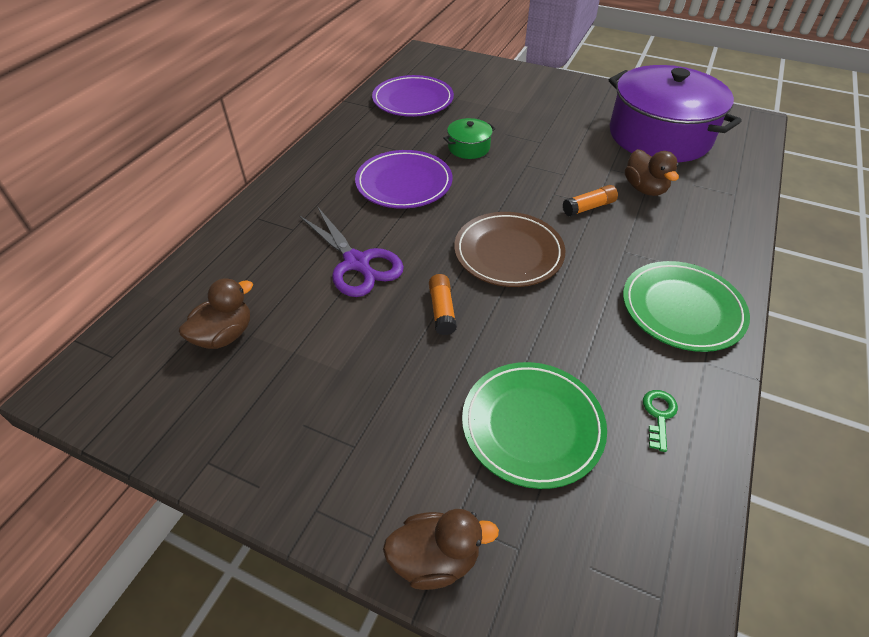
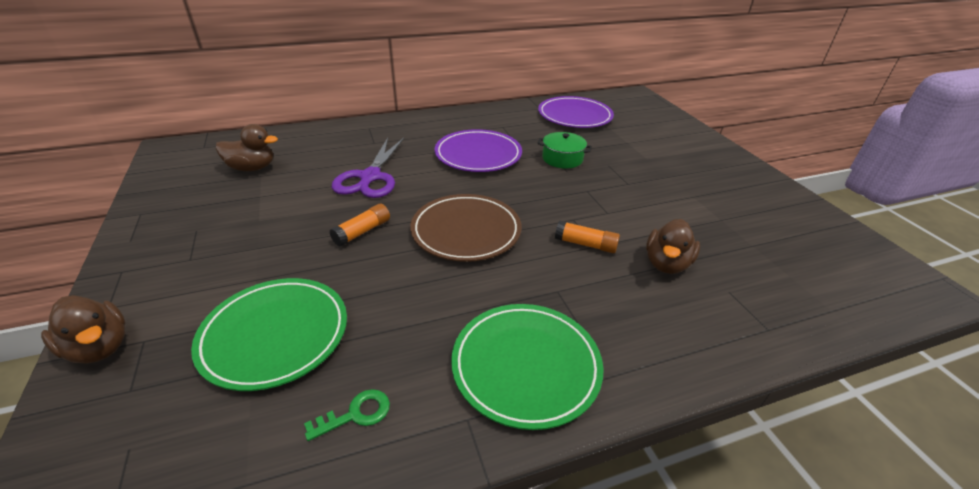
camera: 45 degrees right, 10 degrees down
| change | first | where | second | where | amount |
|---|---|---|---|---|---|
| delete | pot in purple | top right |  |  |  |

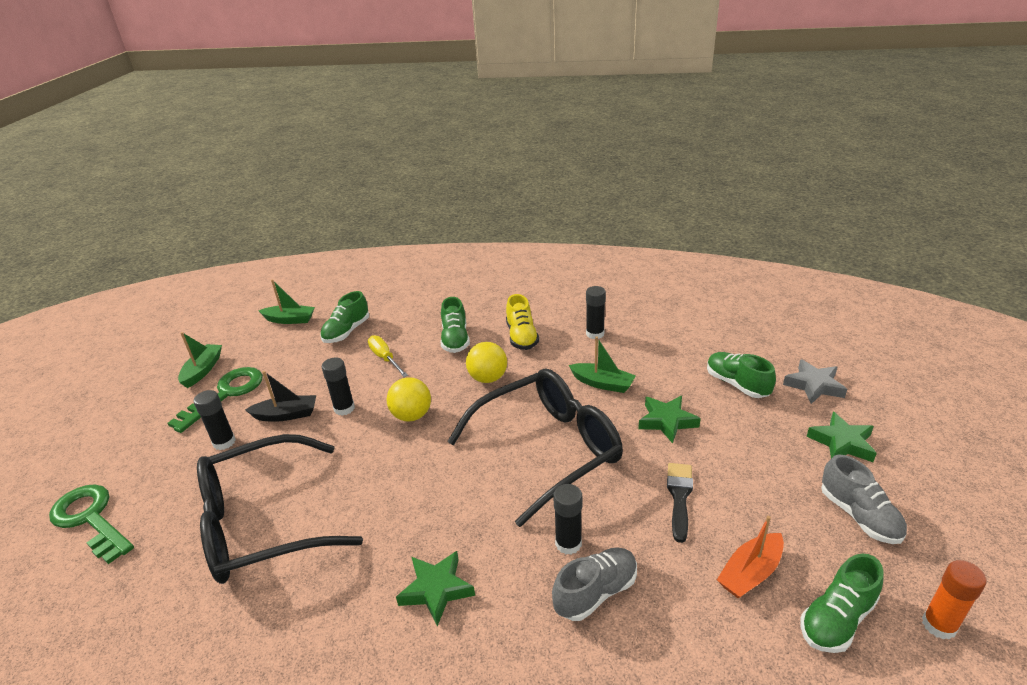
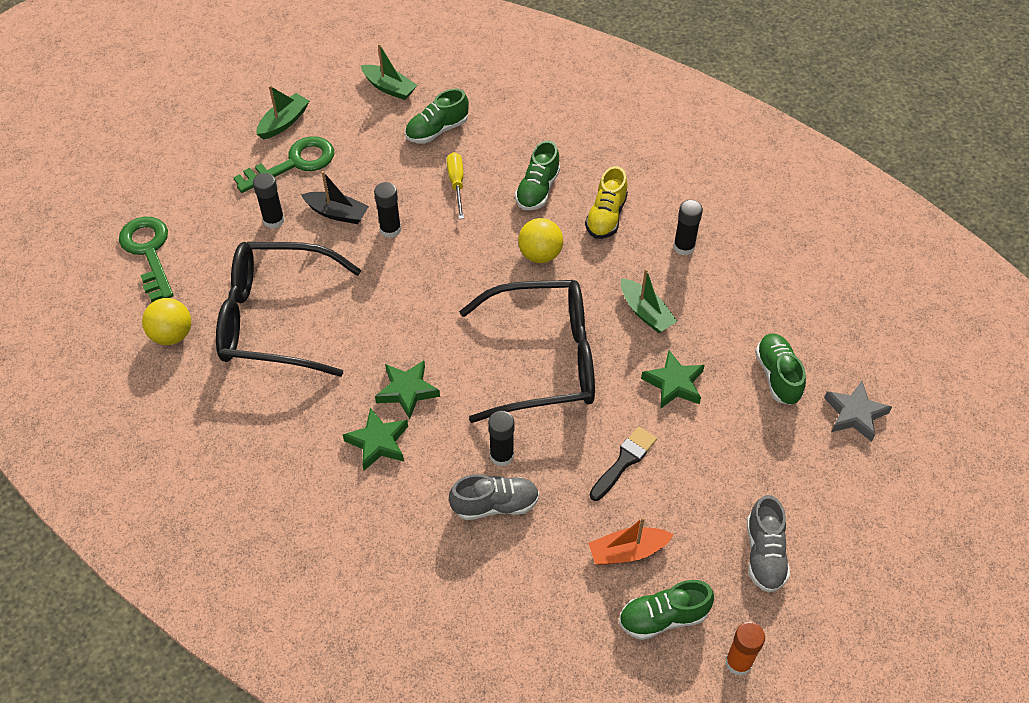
camera: 25 degrees right, 20 degrees up
| change | first | where | second | where | amount |
|---|---|---|---|---|---|
| move | ball in yellow (1st from left) | centre |  | middle left |  |
| move | star in green (3rd from left in the first image) | middle right | star in green (2nd from left) | centre |  |

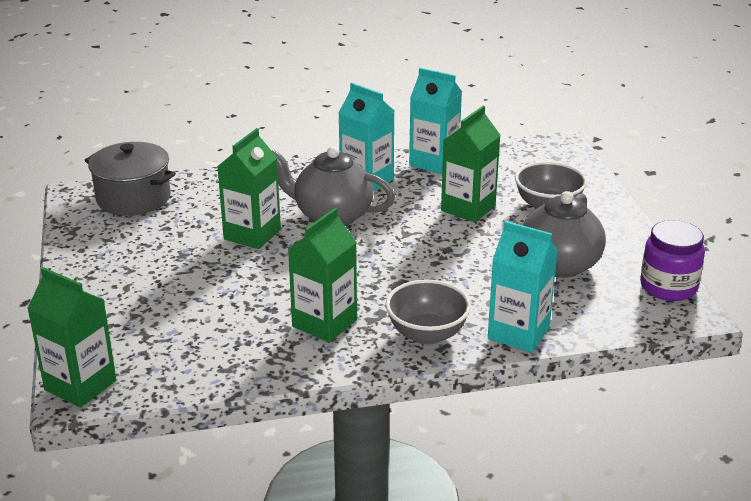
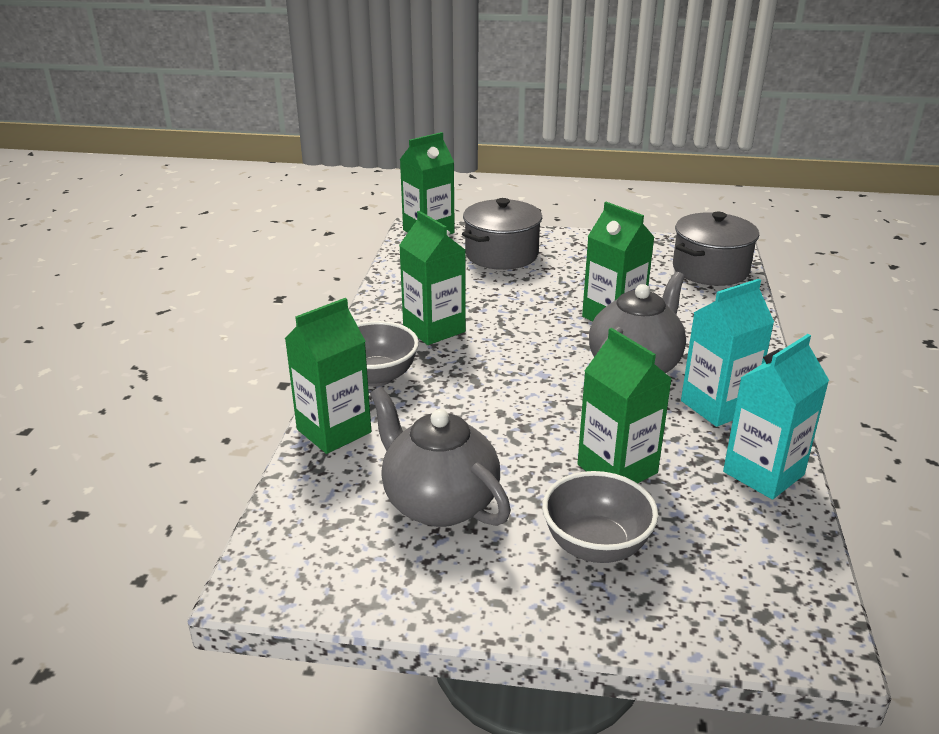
camera: 110 degrees right, 0 degrees up
| change | first | where | second | where | amount |
|---|---|---|---|---|---|
| delete | jar in purple | middle right |  |  |  |
| insert |  |  | pot in grey (1st from left) | top centre |  |
| recolor | carton in turquoise (3rd from left) | middle right | carton in green (1st from left) | centre |  |

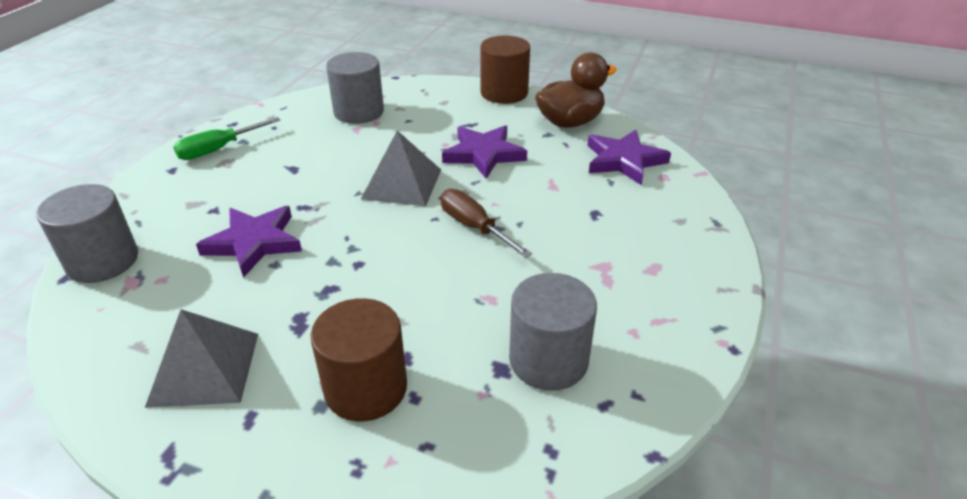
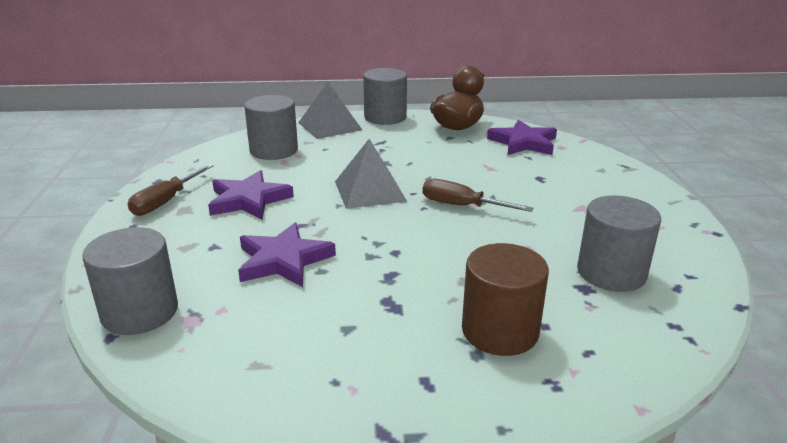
camera: 25 degrees left, 10 degrees down
| change | first | where | second | where | amount |
|---|---|---|---|---|---|
| move | pyramid in grey (1st from left) | bottom left |  | top centre |  |
| move | star in purple (2nd from left in the first image) | top centre | star in purple (1st from left) | middle left |  |
| recolor | screwdriver in green | top left | screwdriver in brown (1st from left) | middle left |  |
| recolor | cylinder in brown (2nd from left) | top centre | cylinder in grey (3rd from left) | top centre |  |

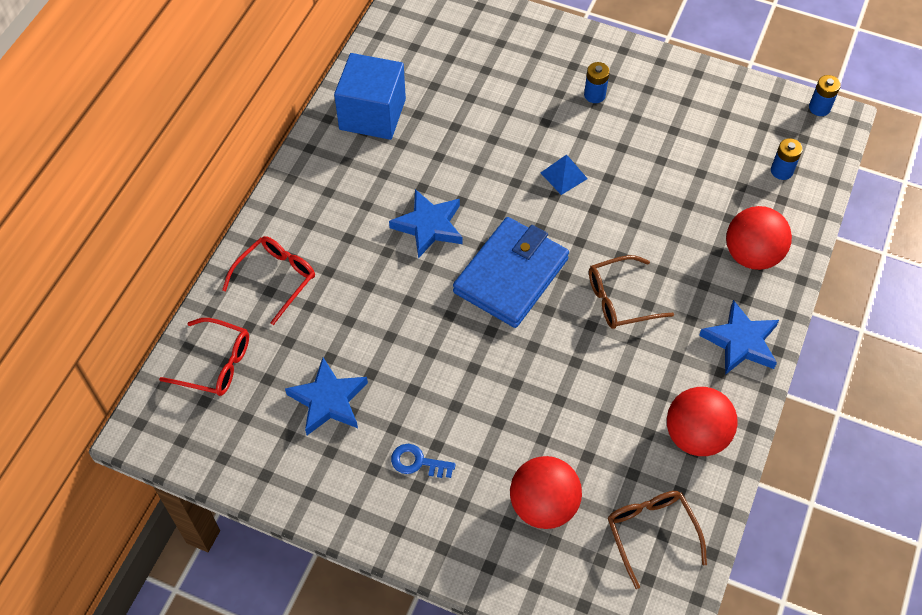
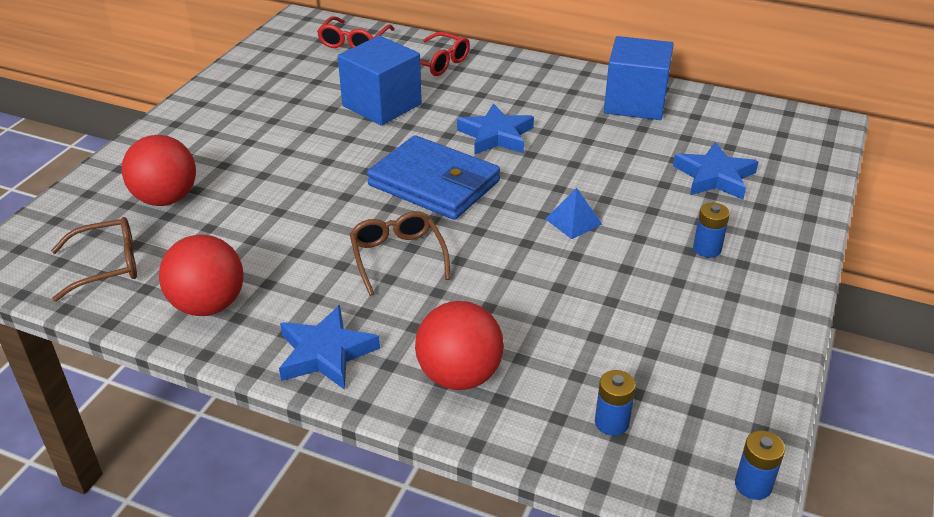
camera: 90 degrees right, 20 degrees down
| change | first | where | second | where | amount |
|---|---|---|---|---|---|
| delete | key in blue | bottom centre |  |  |  |
| insert |  |  | cube in blue (1st from left) | top centre |  |
| move | star in blue (1st from left in the first image) | centre | star in blue (3rd from left) | top right |  |

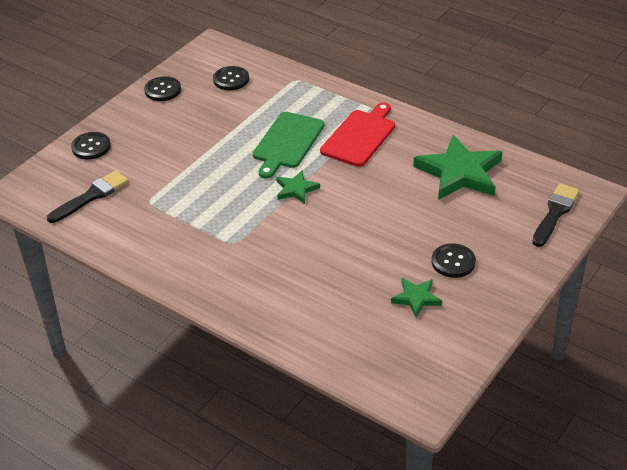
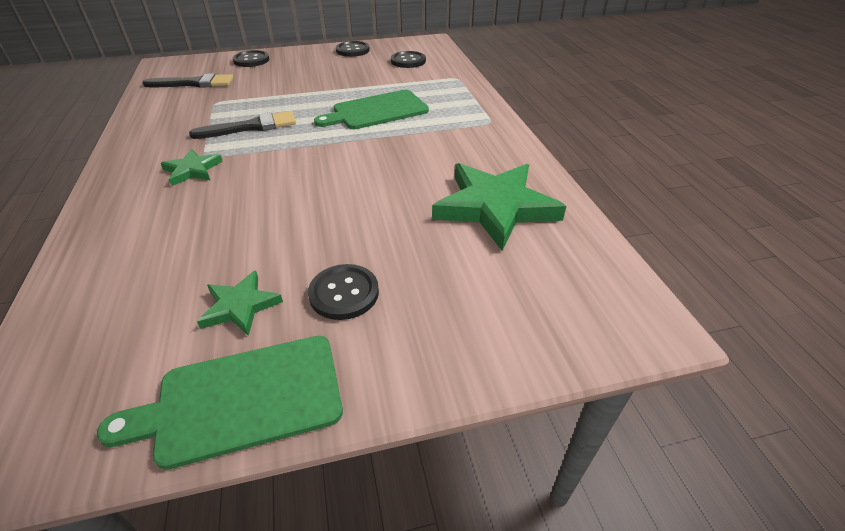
camera: 40 degrees right, 0 degrees up
| change | first | where | second | where | amount |
|---|---|---|---|---|---|
| delete | cutting board in red | top centre |  |  |  |
| insert |  |  | cutting board in green (1st from left) | bottom left |  |
| move | star in green (1st from left) | centre |  | top left |  |
| move | brush in black (2nd from left) | middle right |  | top left |  |

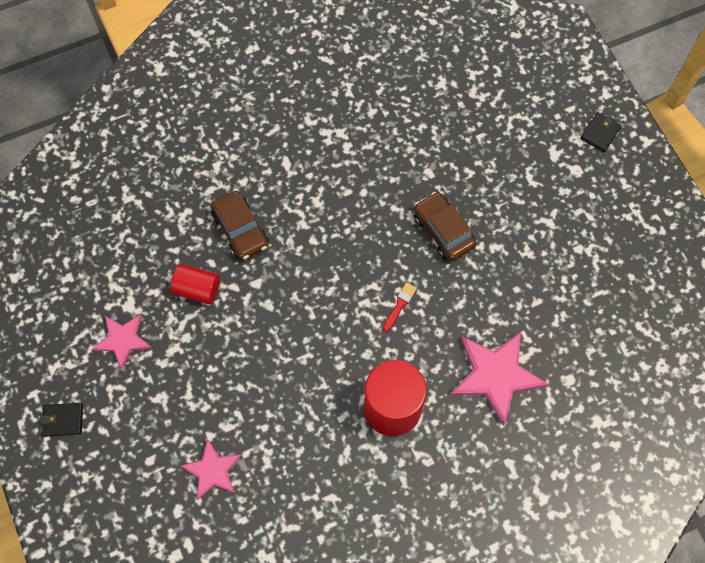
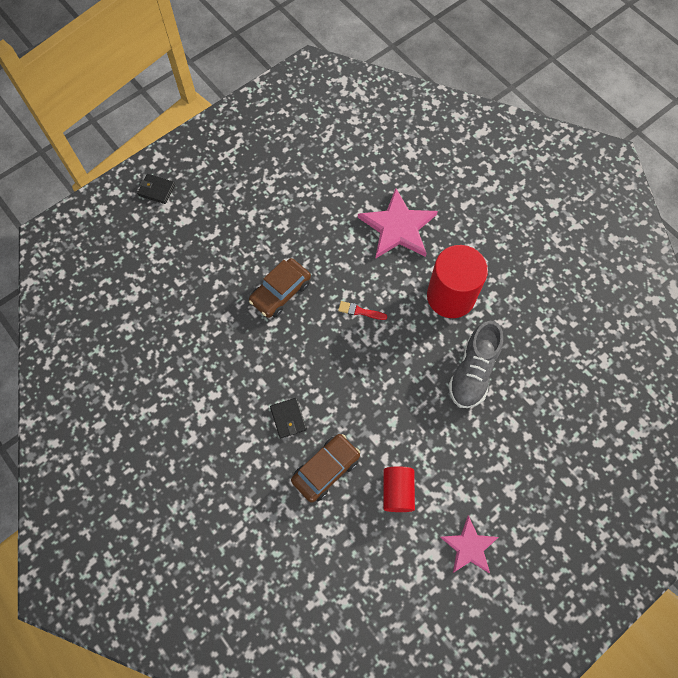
camera: 105 degrees left, 0 degrees up
| change | first | where | second | where | amount |
|---|---|---|---|---|---|
| delete | star in pink (2nd from left) | bottom left |  |  |  |
| insert |  |  | shoe in grey | middle right |  |
| move | wallet in black (1st from left in the first image) | bottom left | wallet in black (2nd from left) | centre |  |

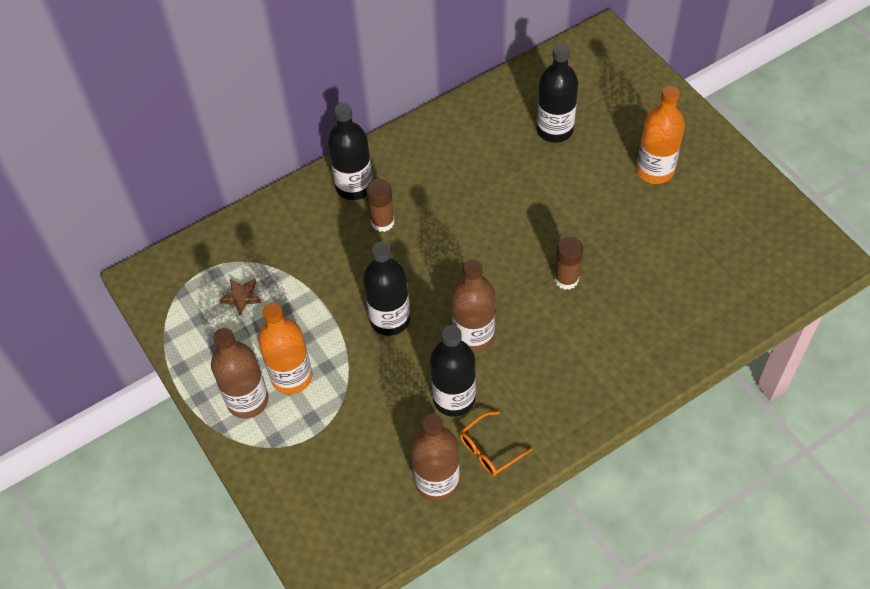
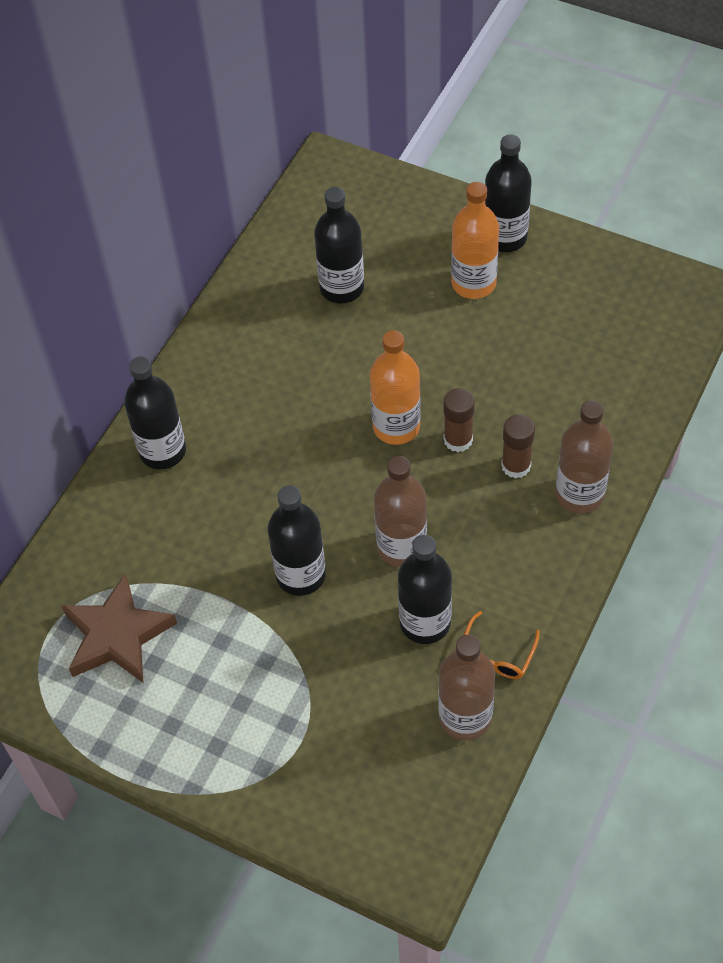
camera: 30 degrees left, 0 degrees up
| change | first | where | second | where | amount |
|---|---|---|---|---|---|
| insert |  |  | bottle in black (5th from left) | top right |  |
| move | bottle in brown (1st from left in the first image) | middle left | bottle in brown (3rd from left) | middle right |  |
| move | bottle in orange (1st from left) | middle left |  | centre |  |
| move | glue stick in brown (1st from left in the first image) | centre | glue stick in brown (2nd from left) | middle right |  |
| resize | star in brown | middle left |  | middle left | x2.17 |

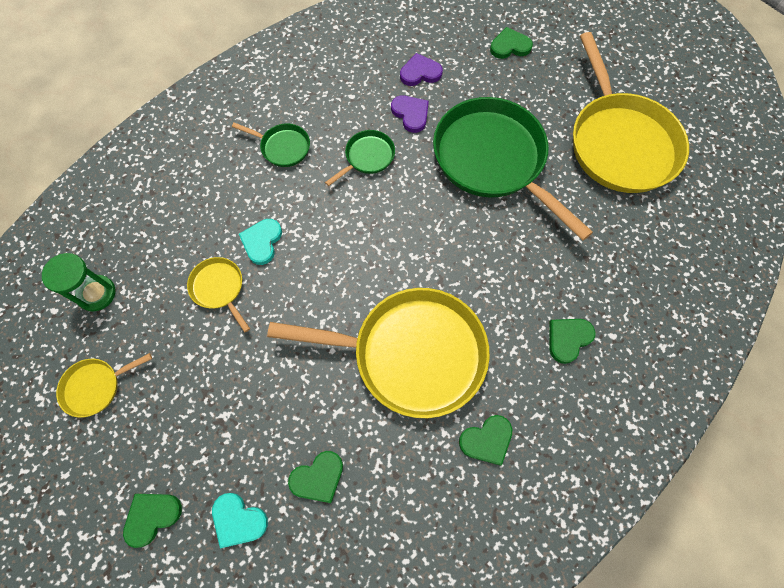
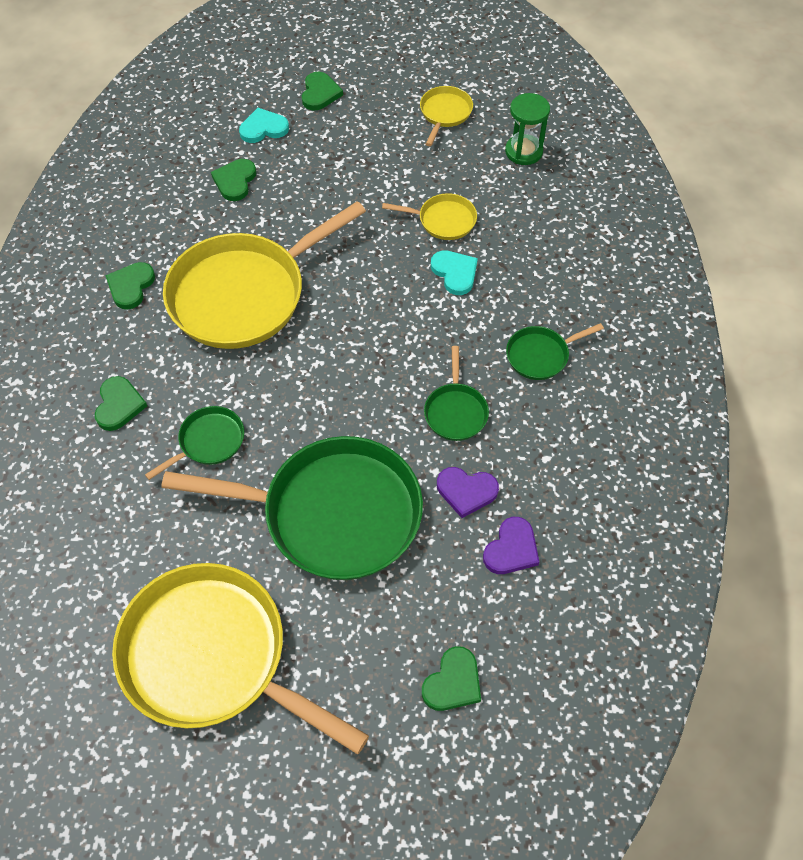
camera: 135 degrees right, 10 degrees down
| change | first | where | second | where | amount |
|---|---|---|---|---|---|
| insert |  |  | pan in green (1st from left) | middle left |  |

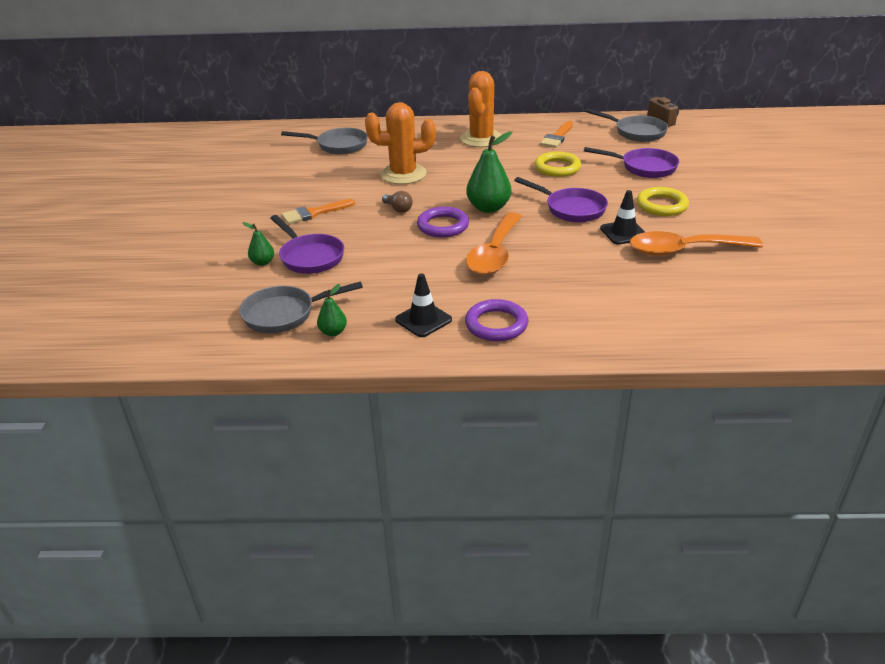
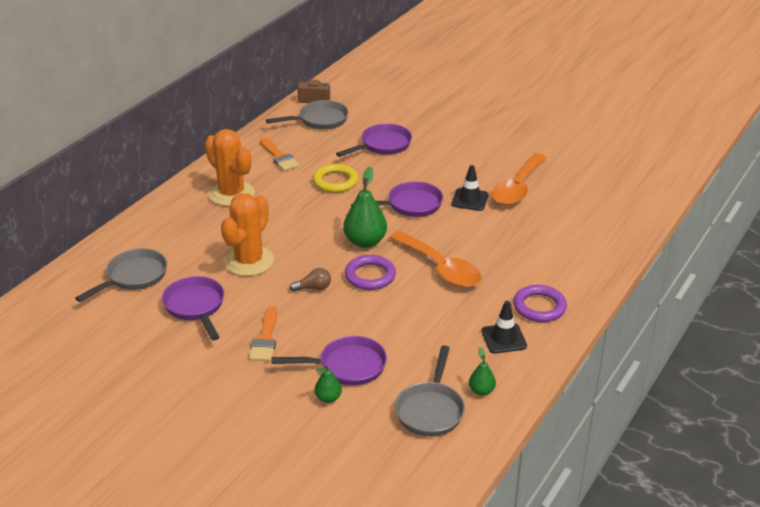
camera: 60 degrees left, 0 degrees up
| change | first | where | second | where | amount |
|---|---|---|---|---|---|
| delete | ring in yellow (2nd from left) | top right |  |  |  |
| insert |  |  | pan in purple (1st from left) | middle left |  |

